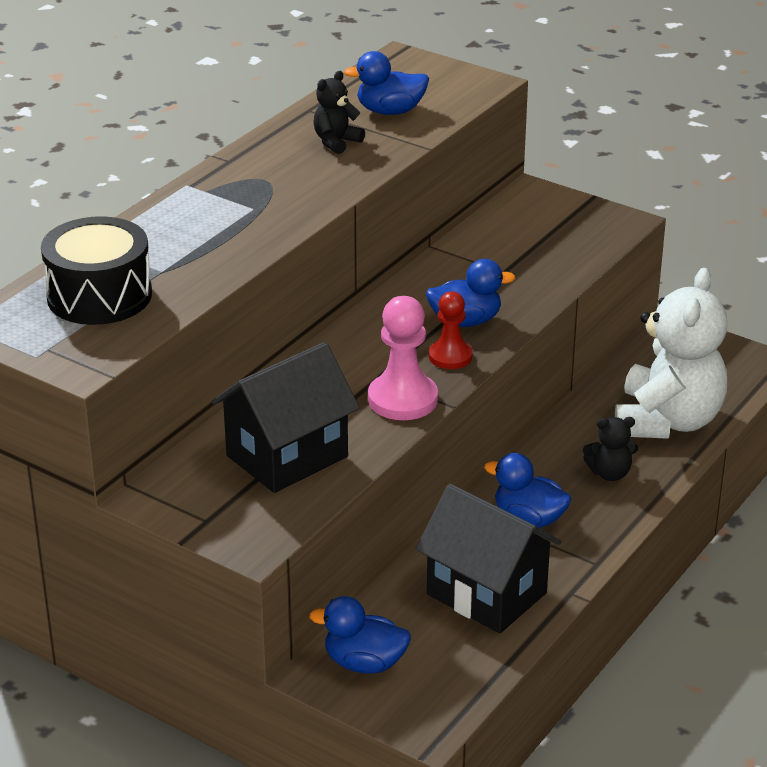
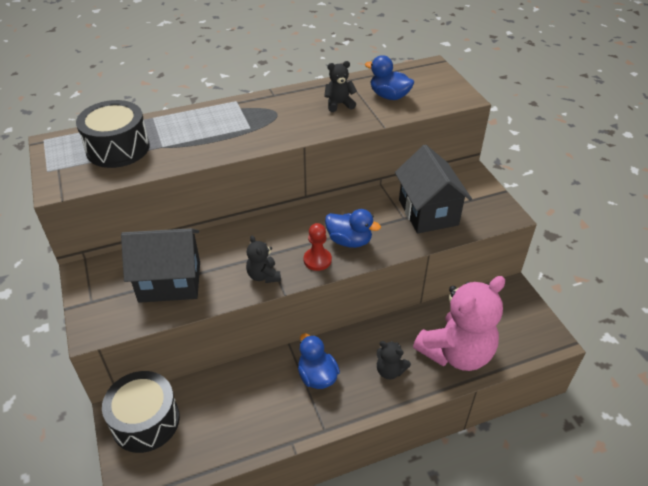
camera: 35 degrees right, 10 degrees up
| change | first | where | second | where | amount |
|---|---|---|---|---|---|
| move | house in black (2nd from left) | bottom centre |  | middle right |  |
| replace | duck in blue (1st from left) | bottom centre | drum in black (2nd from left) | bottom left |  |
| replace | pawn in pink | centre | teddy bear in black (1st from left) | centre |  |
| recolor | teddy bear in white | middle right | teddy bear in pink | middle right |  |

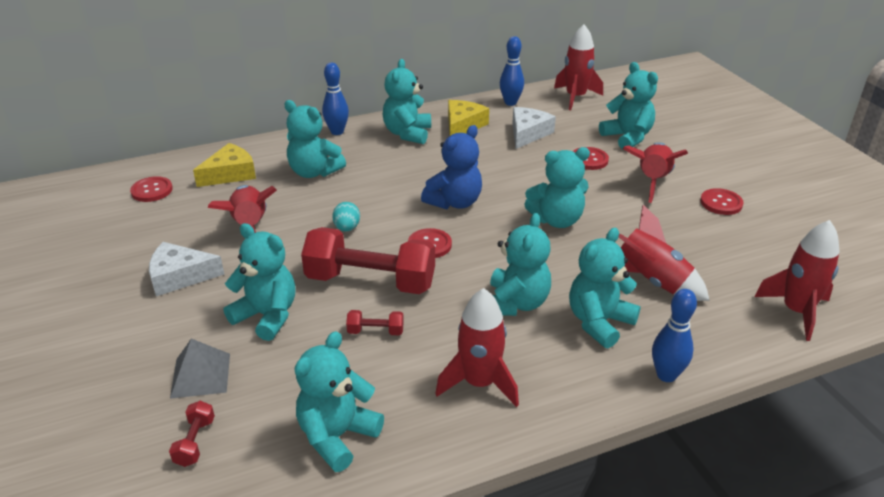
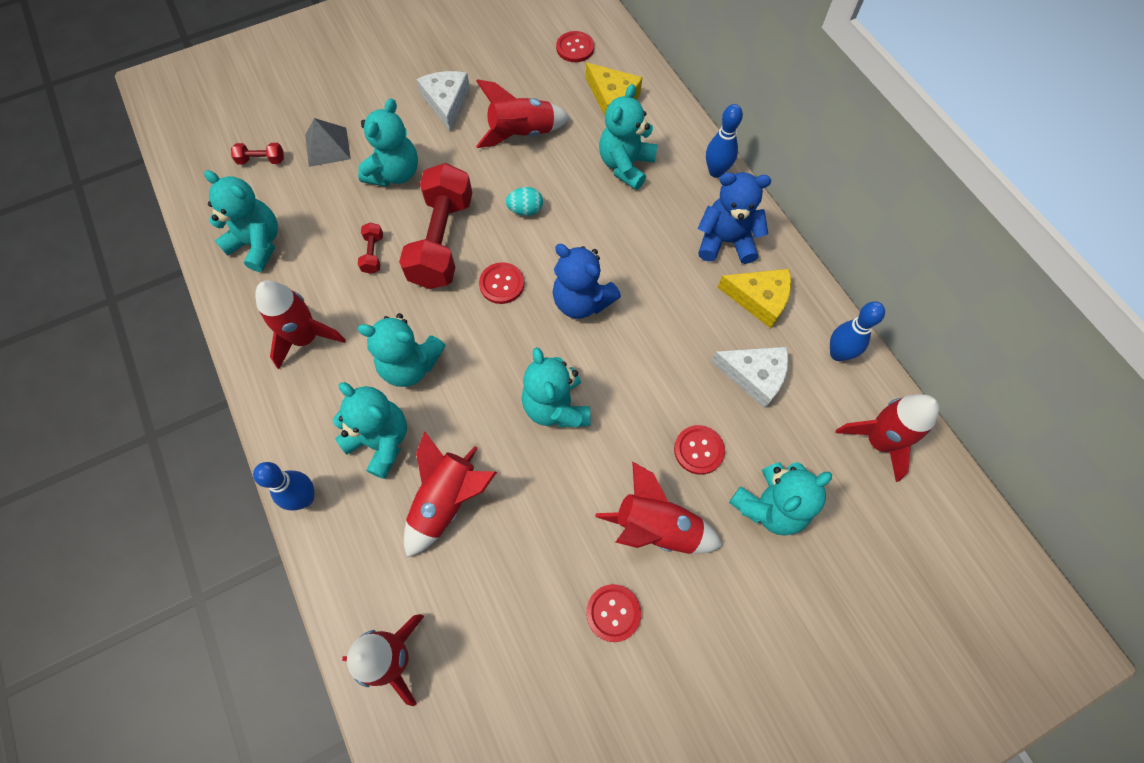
camera: 85 degrees right, 30 degrees up
| change | first | where | second | where | amount |
|---|---|---|---|---|---|
| recolor | teddy bear in turquoise (4th from left) | top centre | teddy bear in blue (2nd from left) | top centre |  |

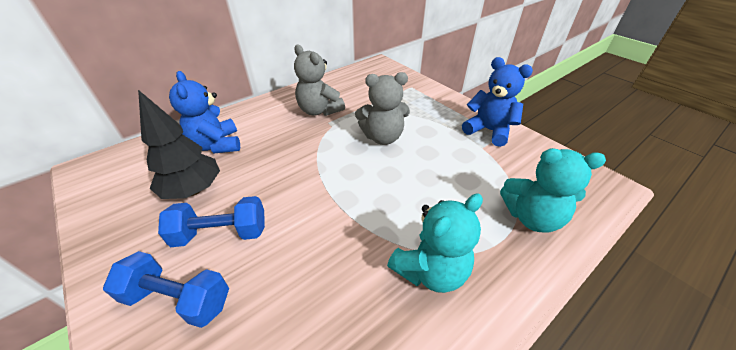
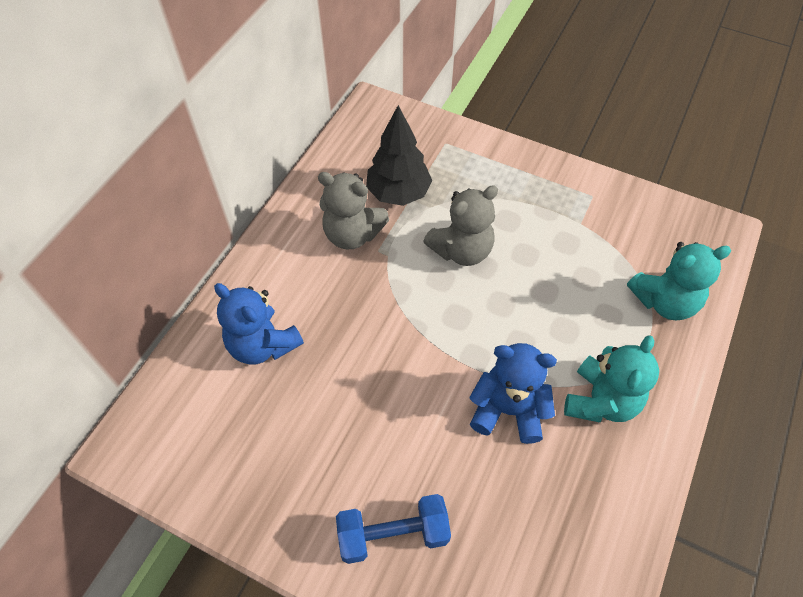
camera: 25 degrees left, 15 degrees up
| change | first | where | second | where | amount |
|---|---|---|---|---|---|
| delete | dumbbell in blue (2nd from left) | middle left |  |  |  |
| move | tree in black | middle left |  | top centre |  |
| move | teddy bear in blue (2nd from left) | top right |  | centre |  |

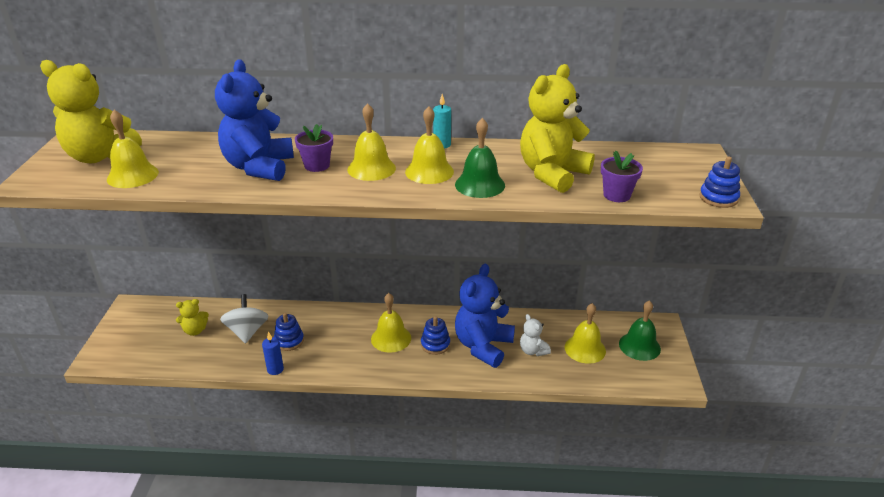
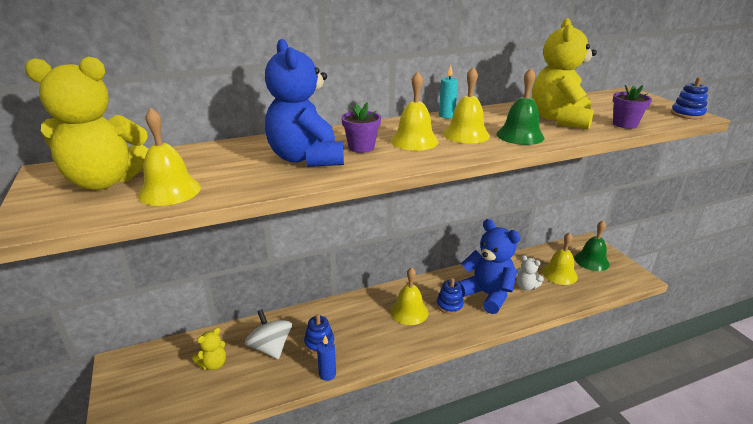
camera: 25 degrees left, 5 degrees down
| change | first | where | second | where | amount |
|---|---|---|---|---|---|
| rotate | teddy bear in blue (2nd from left) | centre |  | centre | 135 degrees clockwise |

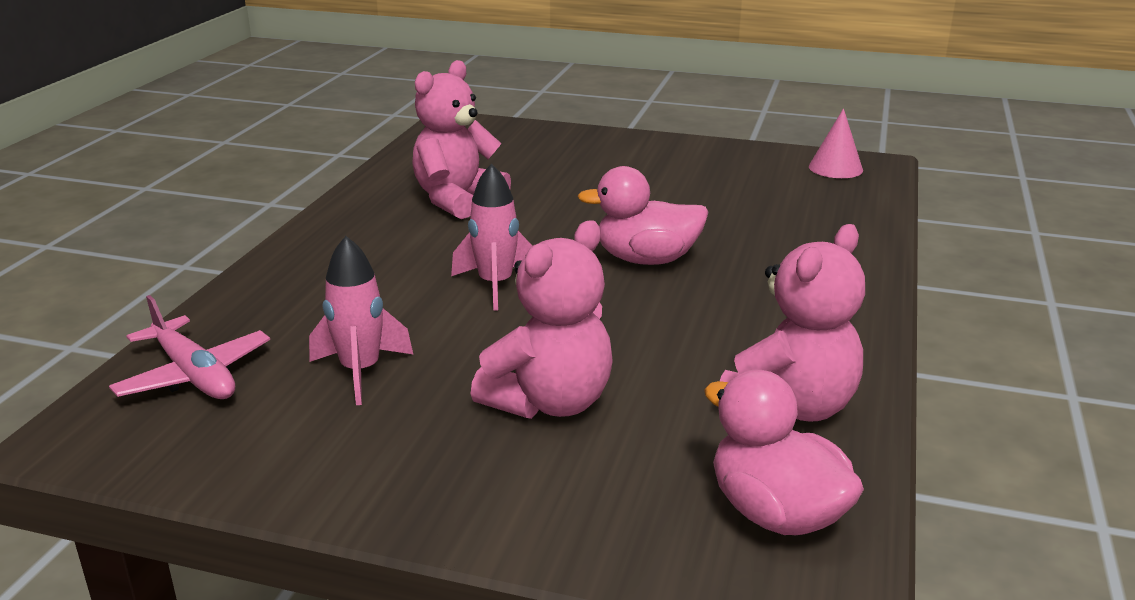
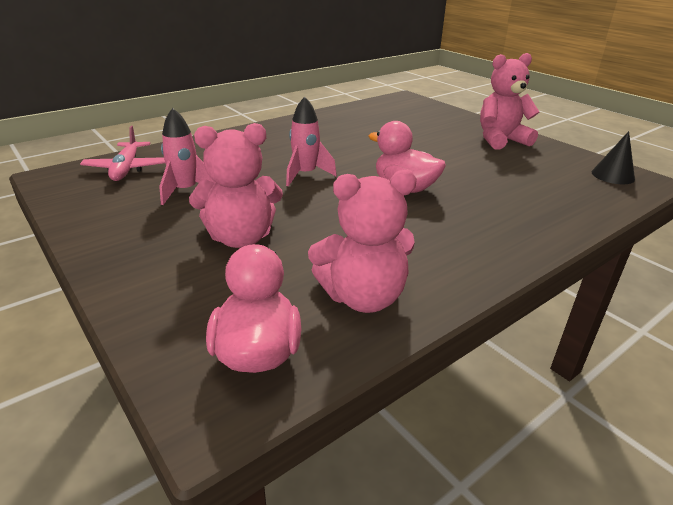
camera: 35 degrees right, 5 degrees up
| change | first | where | second | where | amount |
|---|---|---|---|---|---|
| move | teddy bear in pink (1st from left in the first image) | top centre | teddy bear in pink (3rd from left) | top right |  |
| recolor | cone in pink | top right | cone in black | top right |  |

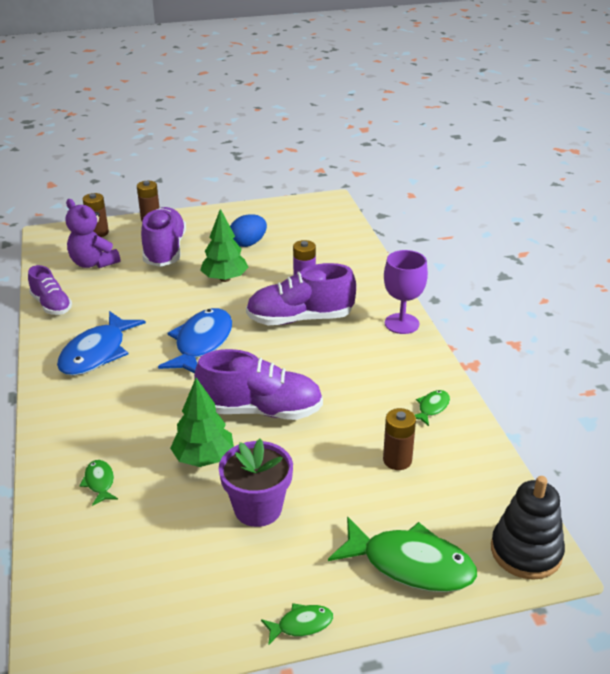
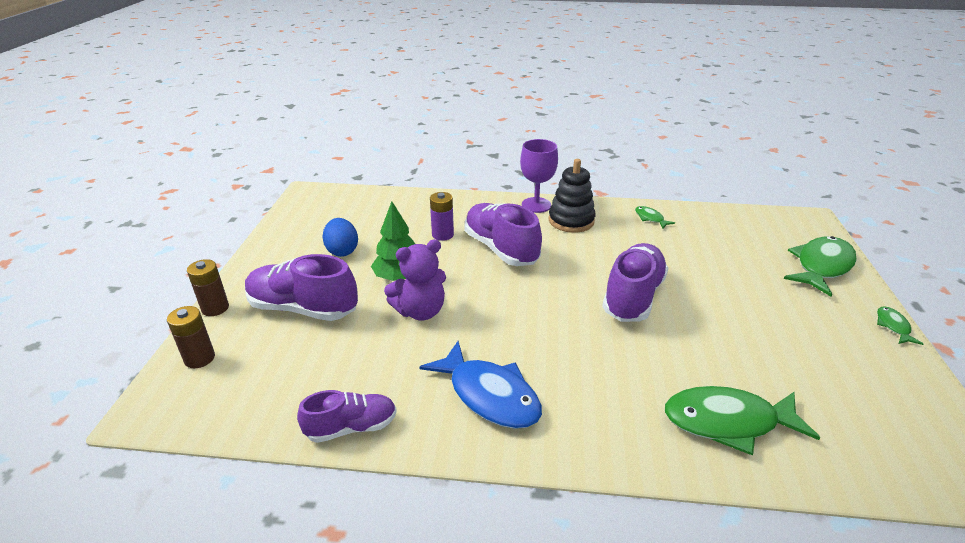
camera: 70 degrees left, 0 degrees up
| change | first | where | second | where | amount |
|---|---|---|---|---|---|
| delete | fish in blue (2nd from left) | middle left |  |  |  |
| delete | tree in green (1st from left) | middle left |  |  |  |
| delete | flower pot in purple | bottom centre |  |  |  |
| delete | battery in brown (3rd from left) | centre |  |  |  |
| move | teddy bear in purple | middle left |  | centre |  |
| move | stacking toy in black | bottom right |  | centre |  |
| rotate | shoe in purple (4th from left in the first image) | centre | shoe in purple (3rd from left) | centre | 135 degrees clockwise |
| resize | fish in green (1st from left in the first image) | bottom left | fish in green (2nd from left) | bottom right | x2.15 |

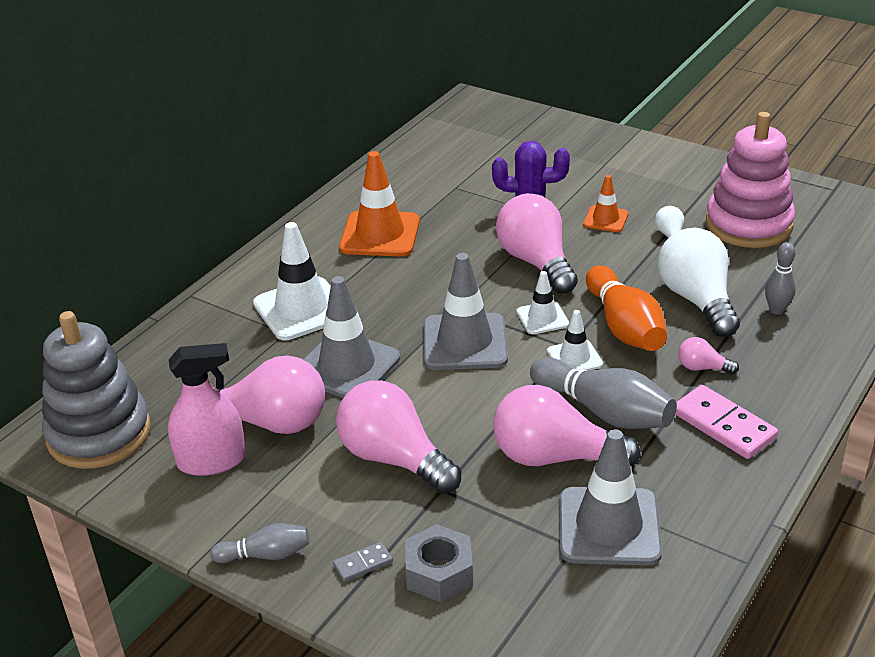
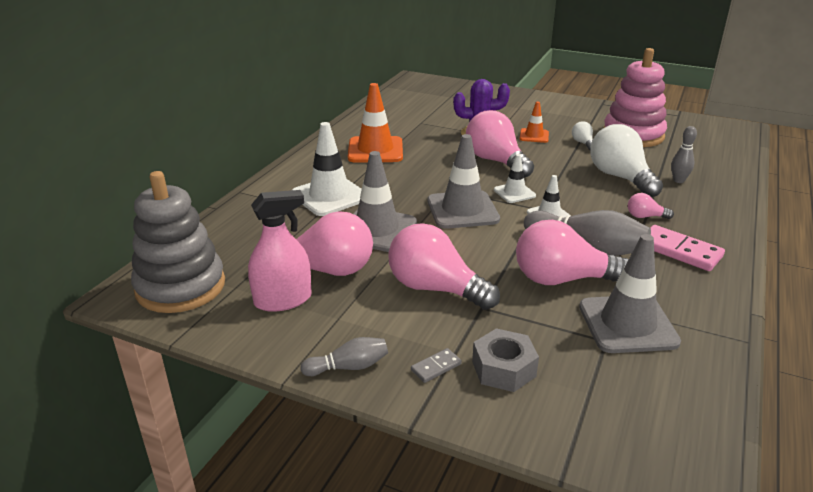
camera: 10 degrees left, 5 degrees down
| change | first | where | second | where | amount |
|---|---|---|---|---|---|
| delete | bowling pin in orange | middle right |  |  |  |

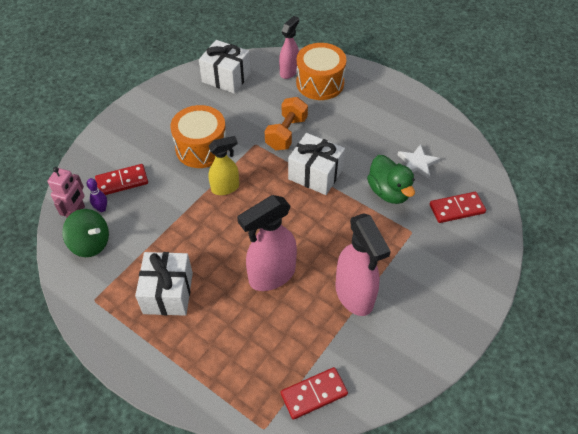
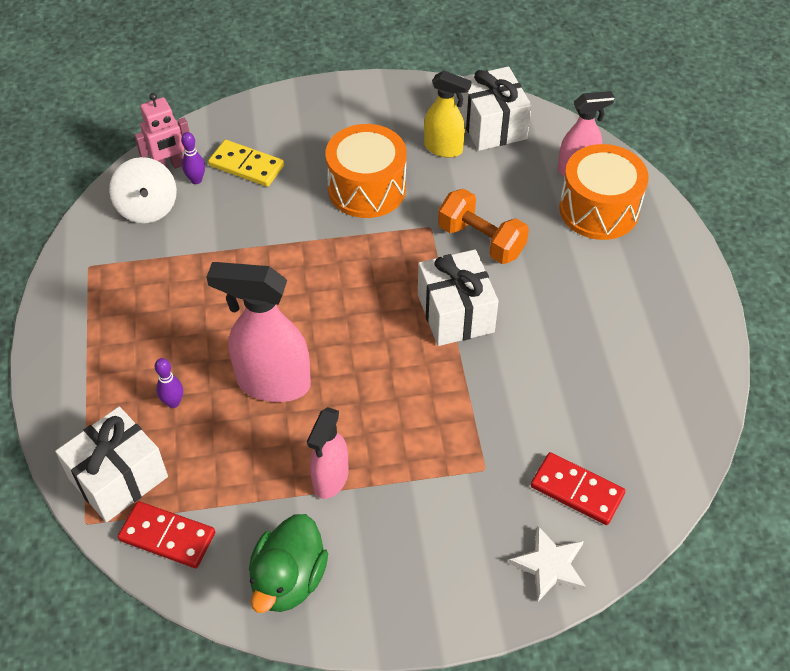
camera: 45 degrees right, 0 degrees up
| change | first | where | second | where | amount |
|---|---|---|---|---|---|
| insert |  |  | bowling pin in purple (1st from left) | middle left |  |
| move | gift in white (1st from left) | middle left |  | bottom left |  |
| move | spray bottle in yellow | centre |  | top centre |  |
| move | duck in green | middle right |  | bottom centre |  |
| move | star in white | middle right |  | bottom right |  |
| recolor | spinning top in green | middle left | spinning top in white | top left |  |
| recolor | domino in red (1st from left) | middle left | domino in yellow | top left |  |
| rotate | dumbbell in orange | top centre |  | centre | 60 degrees clockwise |
| resize | spray bottle in pink (3rd from left in the first image) | centre | spray bottle in pink (2nd from left) | bottom centre | x0.62 |

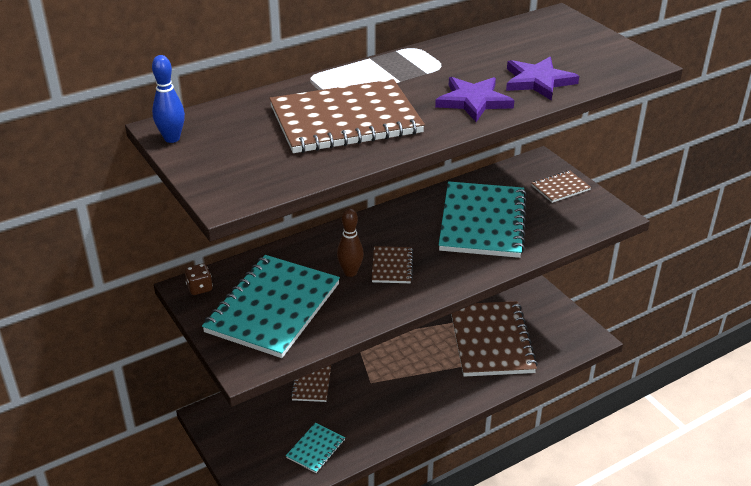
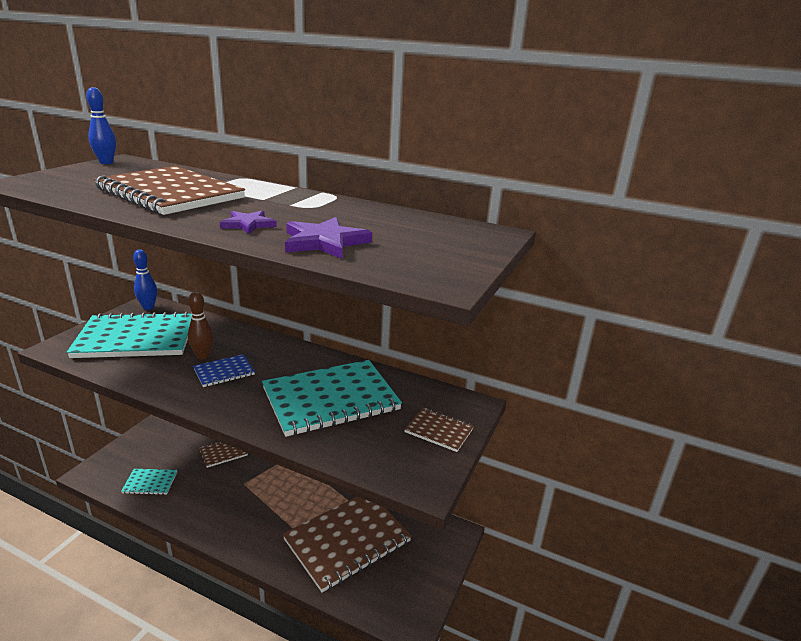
camera: 55 degrees right, 10 degrees down
| change | first | where | second | where | amount |
|---|---|---|---|---|---|
| replace | dice in brown | middle left | bowling pin in blue (2nd from left) | middle left |  |
| recolor | notebook in brown (3rd from left) | centre | notebook in blue | middle left |  |
| resize | star in purple (1st from left) | top centre |  | middle left | x0.64 |

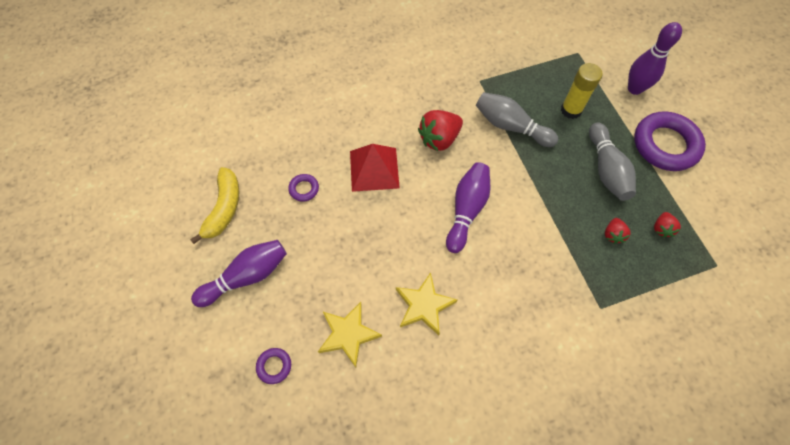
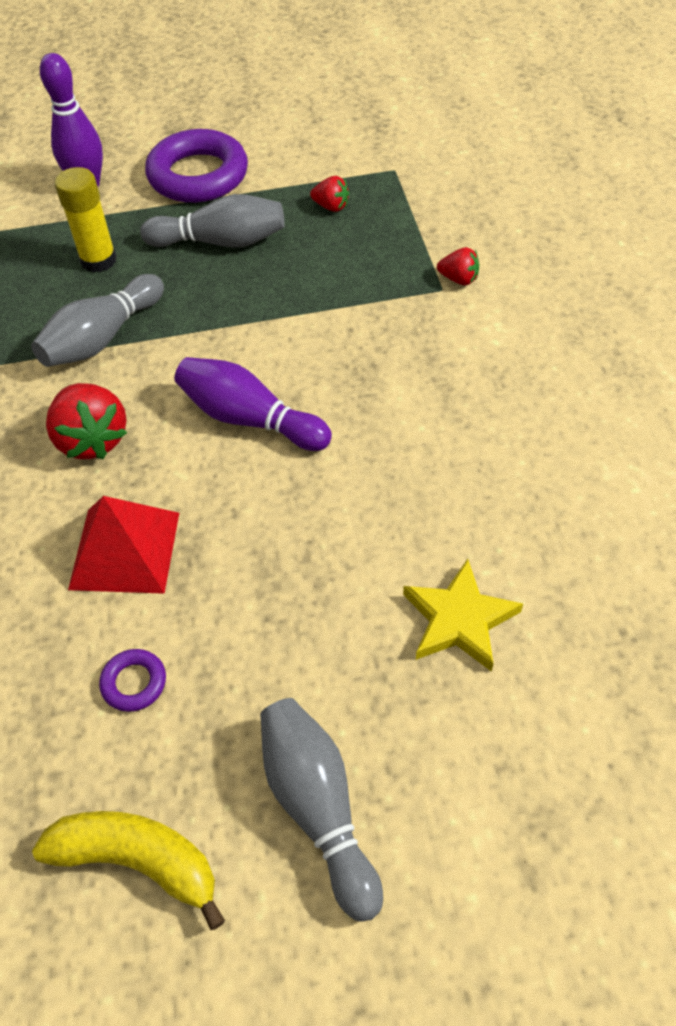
camera: 80 degrees left, 10 degrees down
| change | first | where | second | where | amount |
|---|---|---|---|---|---|
| delete | ring in purple (1st from left) | bottom centre |  |  |  |
| delete | star in yellow (2nd from left) | bottom centre |  |  |  |
| move | strawberry in red (2nd from left in the first image) | middle right | strawberry in red (3rd from left) | top right |  |
| recolor | bowling pin in purple (1st from left) | middle left | bowling pin in grey (3rd from left) | bottom centre |  |

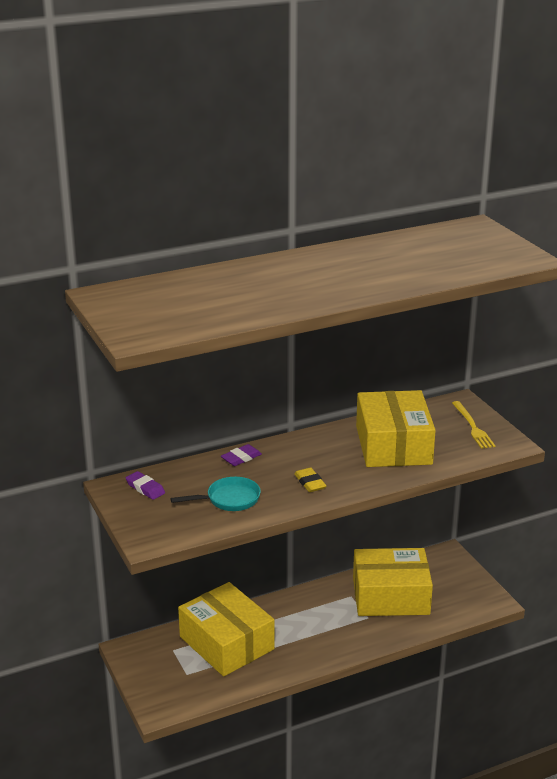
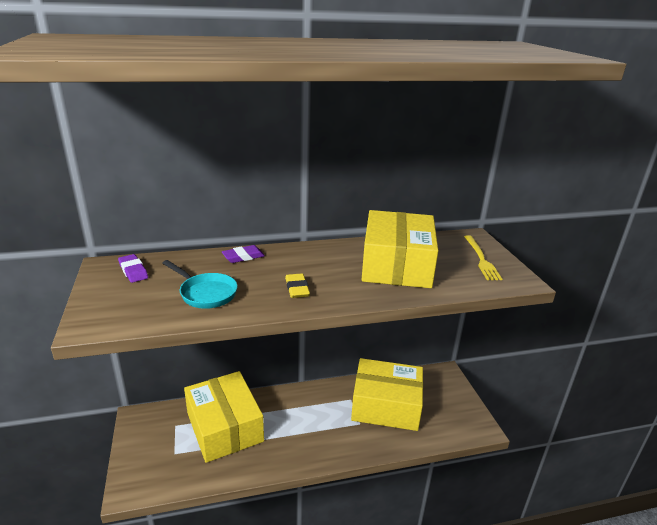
camera: 10 degrees right, 0 degrees up
| change | first | where | second | where | amount |
|---|---|---|---|---|---|
| rotate | pan in turquoise | centre |  | middle left | 45 degrees clockwise |

